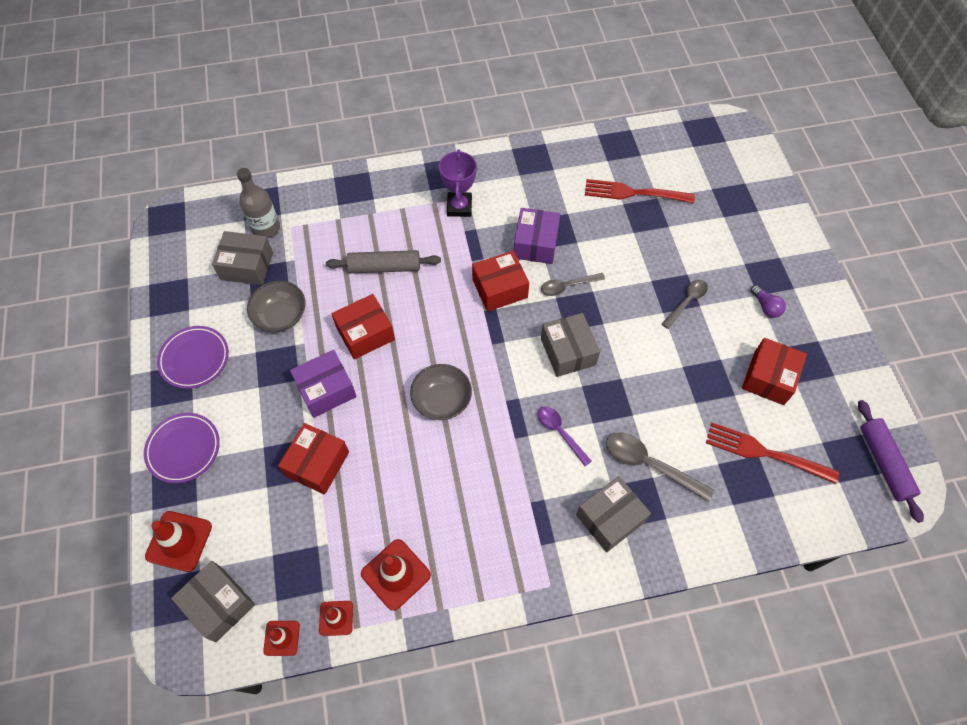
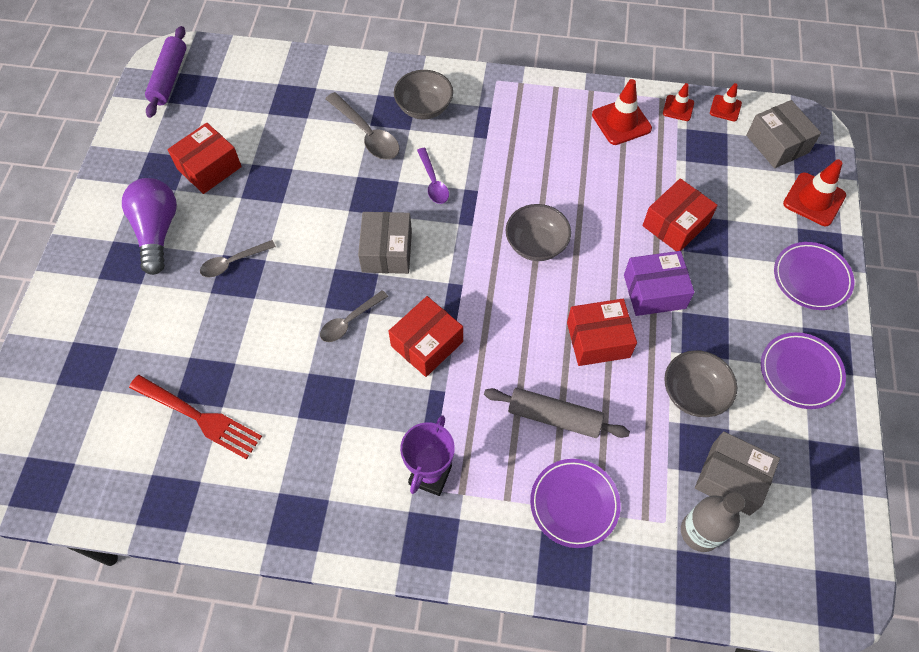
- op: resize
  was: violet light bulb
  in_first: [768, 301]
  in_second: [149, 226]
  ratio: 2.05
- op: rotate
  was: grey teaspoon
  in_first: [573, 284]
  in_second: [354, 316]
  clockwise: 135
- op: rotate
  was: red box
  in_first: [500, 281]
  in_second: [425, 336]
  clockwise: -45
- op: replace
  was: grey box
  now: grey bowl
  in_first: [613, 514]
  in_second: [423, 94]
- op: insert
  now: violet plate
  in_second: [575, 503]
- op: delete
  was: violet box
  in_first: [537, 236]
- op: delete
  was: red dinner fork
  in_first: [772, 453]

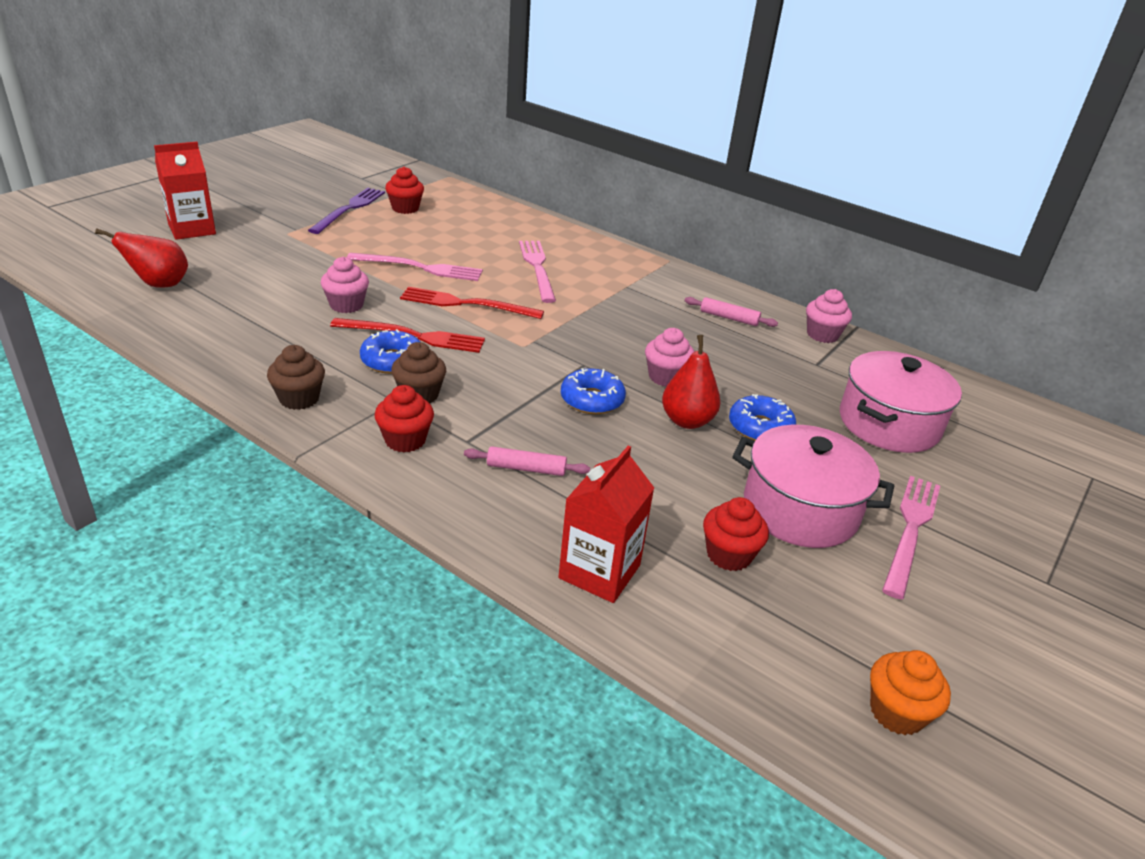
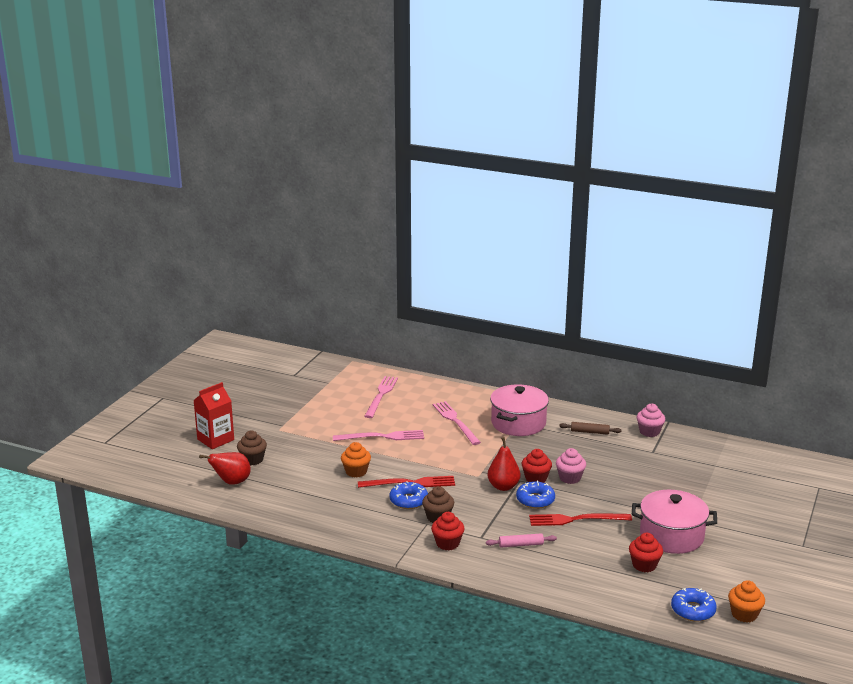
- op: move
  was: dark brown cupcake
  in_first: [296, 377]
  in_second: [252, 448]
- op: recolor
  was: pink cupcake
  now: orange cupcake
  in_first: [345, 285]
  in_second: [356, 460]
- op: move
  was: pink dinner fork
  in_first: [911, 537]
  in_second: [381, 397]
- op: move
  was: red pear
  in_first: [691, 382]
  in_second: [504, 464]
- op: move
  was: pink cooking pot
  in_first: [901, 402]
  in_second: [519, 410]
- op: move
  was: red cupcake
  in_first: [404, 190]
  in_second: [537, 466]
- op: move
  was: red dinner fork
  in_first: [472, 303]
  in_second: [580, 519]
- op: recolor
  was: pink dough roller
  now: dark brown dough roller
  in_first: [731, 312]
  in_second: [590, 428]
- op: move
  was: blue donut
  in_first: [762, 417]
  in_second: [694, 605]
- op: delete
  was: violet dinner fork
  in_first: [346, 211]
- op: delete
  was: red milk carton
  in_first: [606, 524]

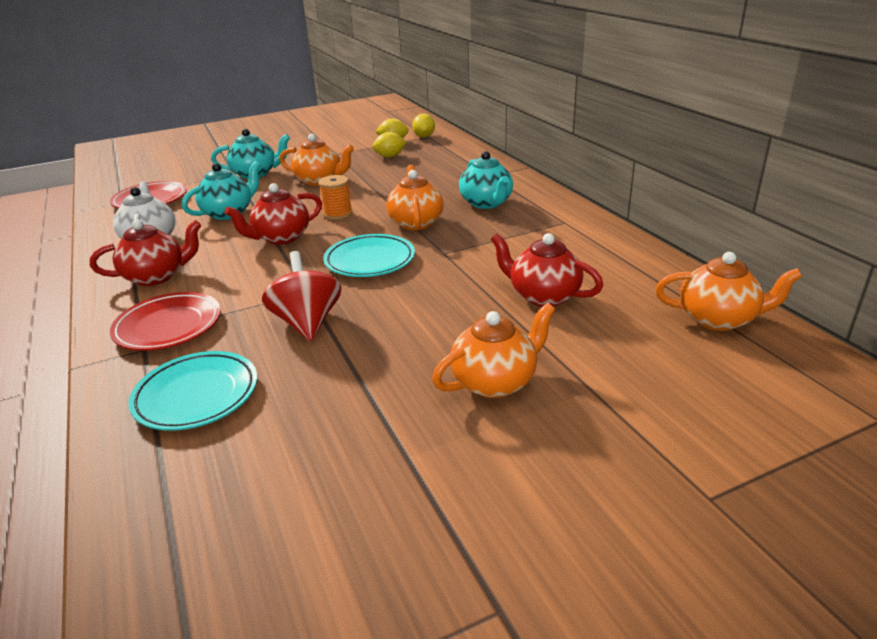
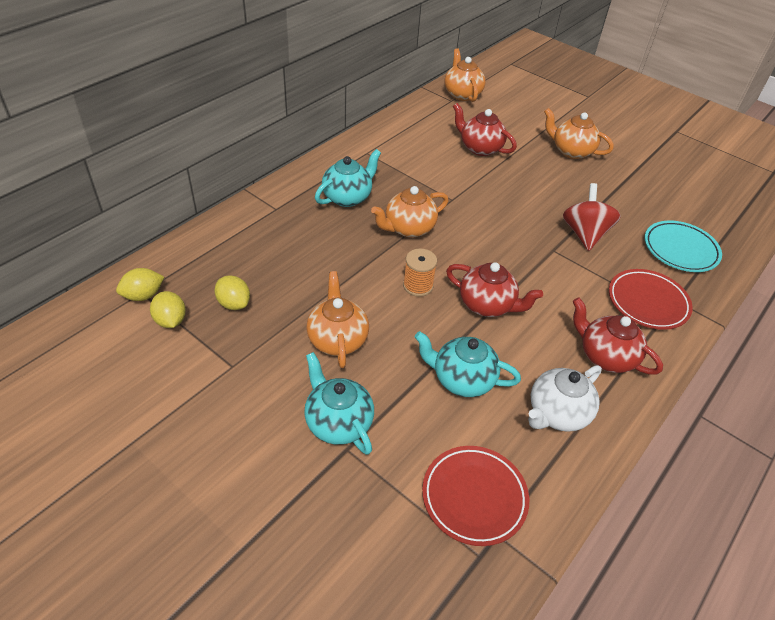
- op: rotate
  was: red teapot
  in_first: [547, 270]
  in_second: [485, 129]
  clockwise: 120
- op: rotate
  was: red whirligig
  in_first: [302, 296]
  in_second: [592, 217]
  clockwise: 135
- op: delete
  was: aqua plate
  in_first: [369, 255]

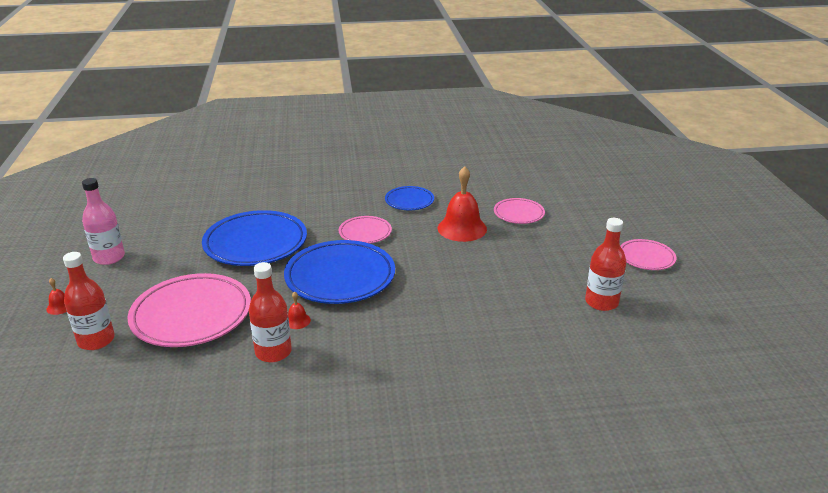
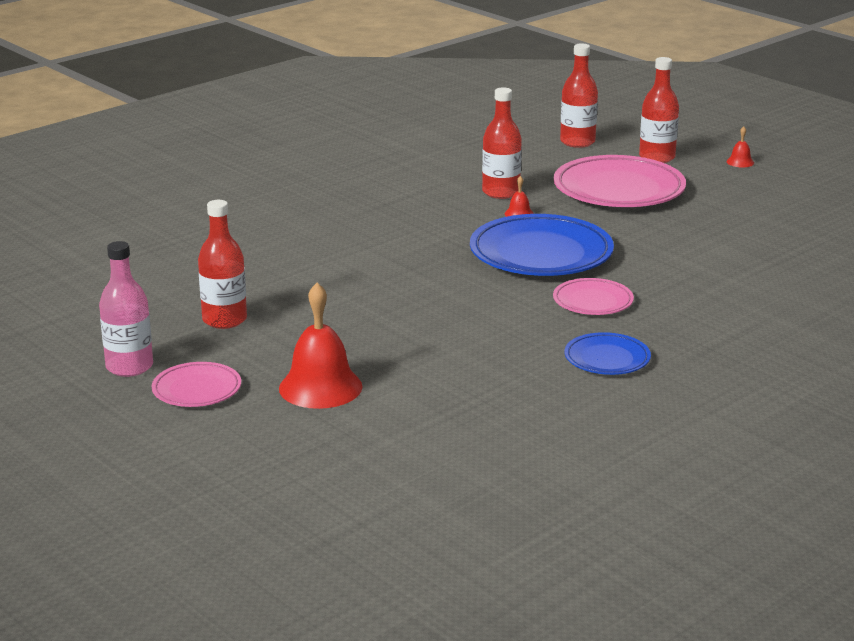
- op: move
  was: pink bottle
  in_first: [103, 221]
  in_second: [126, 309]
- op: move
  was: red hand bell
  in_first: [462, 204]
  in_second: [320, 345]
- op: insert
  now: red bottle
  in_second: [579, 95]
- op: delete
  was: blue plate
  in_first: [254, 238]
- op: delete
  was: pink plate
  in_first: [519, 211]

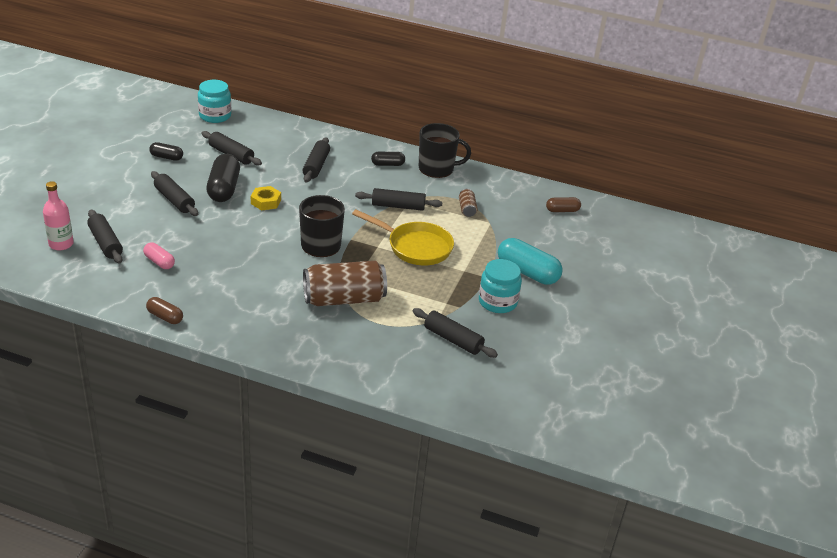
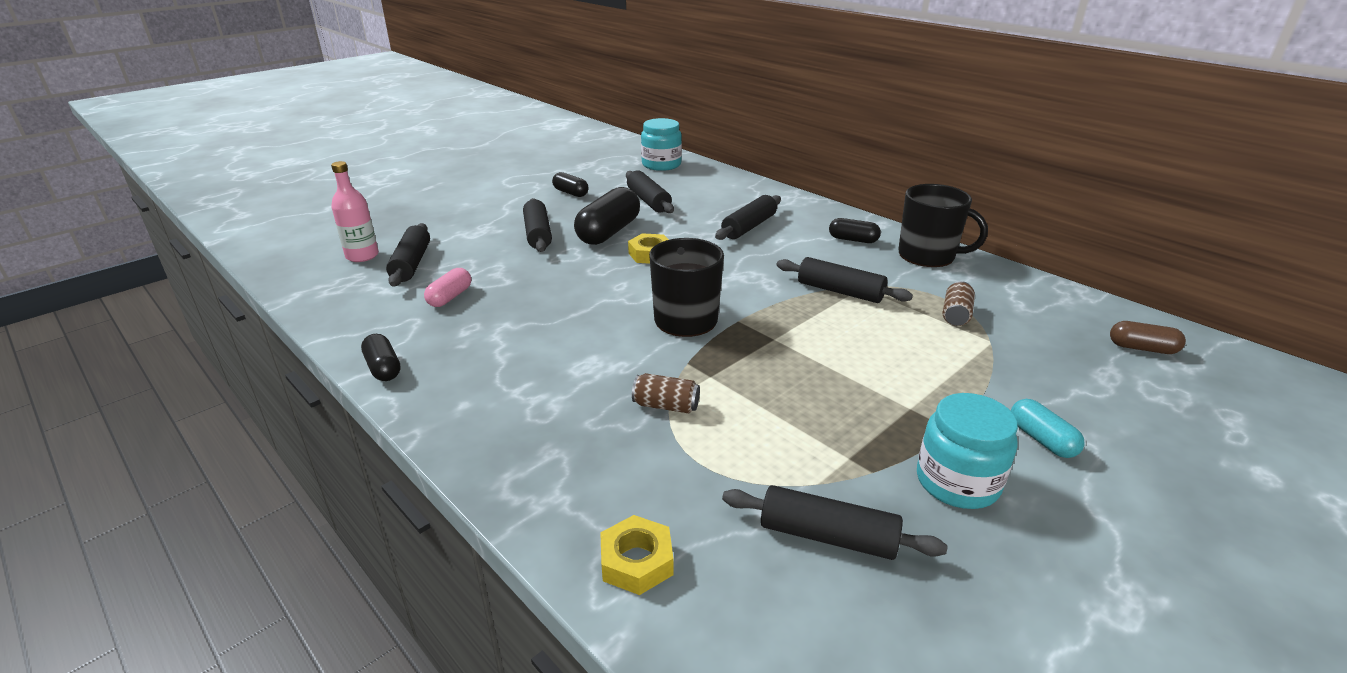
- op: recolor
  was: dark brown pill
  now: jet-black pill
  in_first: [164, 310]
  in_second: [381, 357]
- op: rotate
  was: pink pill
  in_first: [159, 256]
  in_second: [447, 287]
  clockwise: 45
- op: insert
  now: golden nut
  in_second: [636, 555]
- op: resize
  was: dark brown tin
  in_first: [345, 283]
  in_second: [666, 393]
  ratio: 0.45
- op: rotate
  was: jet-black dough roller
  in_first: [455, 333]
  in_second: [834, 522]
  clockwise: -45
- op: resize
  was: aqua pill
  in_first: [530, 261]
  in_second: [1048, 428]
  ratio: 0.54
- op: delete
  was: golden frying pan
  in_first: [403, 237]

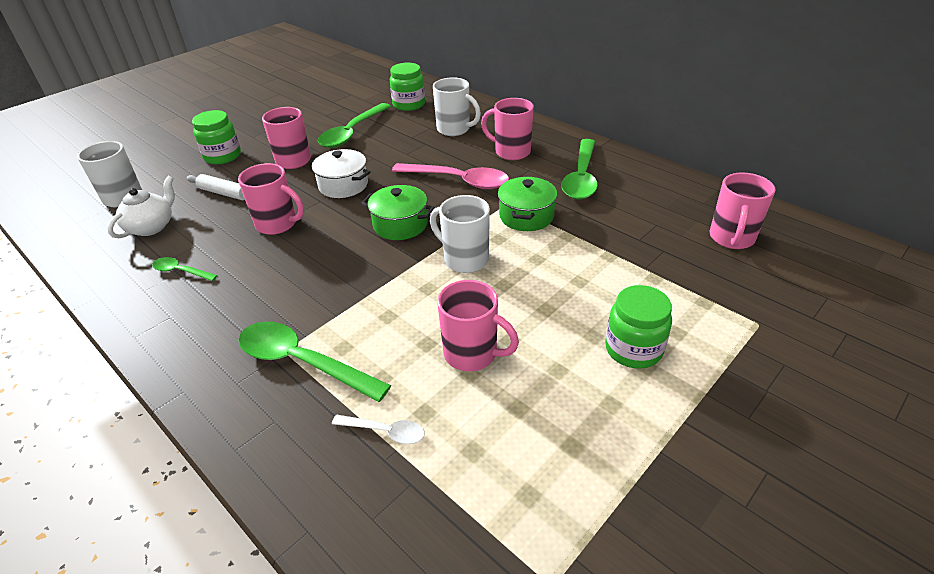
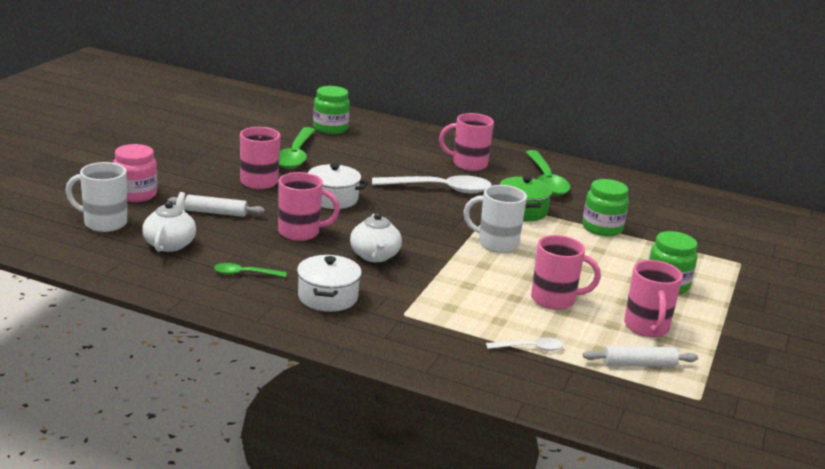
- op: insert
  now: pink jar
  in_second: [135, 173]
- op: insert
  now: pure white cooking pot
  in_second: [329, 283]
- op: insert
  now: pure white teapot
  in_second: [376, 237]
- op: recolor
  was: pink teaspoon
  now: pure white teaspoon
  in_first: [450, 176]
  in_second: [432, 184]
- op: move
  was: leaf-green jar
  in_first: [216, 137]
  in_second: [605, 207]
- op: insert
  now: pure white dough roller
  in_second: [640, 356]
- op: move
  was: pink tea mug
  in_first: [743, 211]
  in_second: [653, 298]
- op: delete
  was: leaf-green teaspoon
  in_first: [314, 361]
- op: delete
  was: leaf-green cooking pot
  in_first: [398, 212]
- op: delete
  was: pure white tea mug
  in_first: [457, 106]

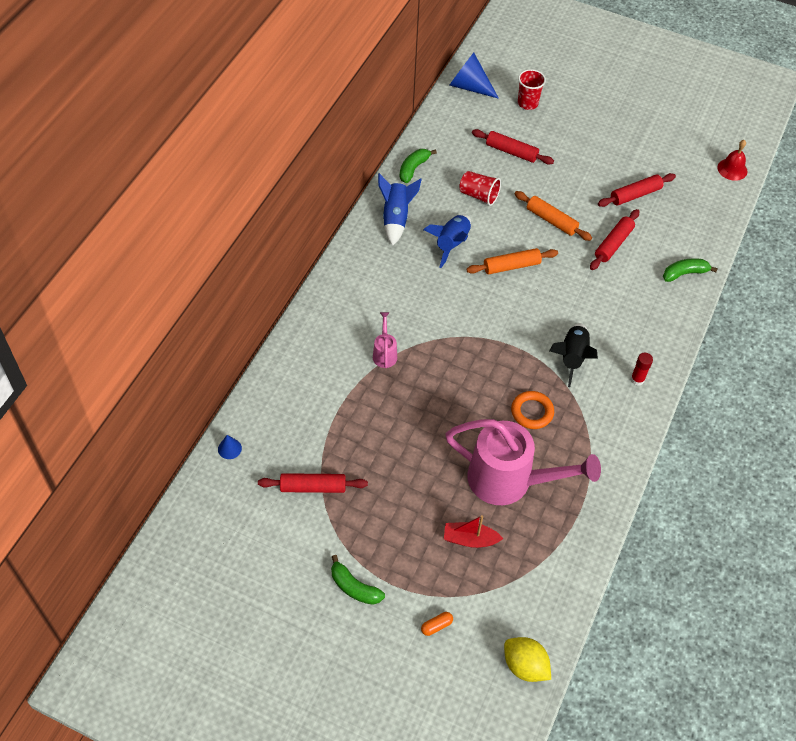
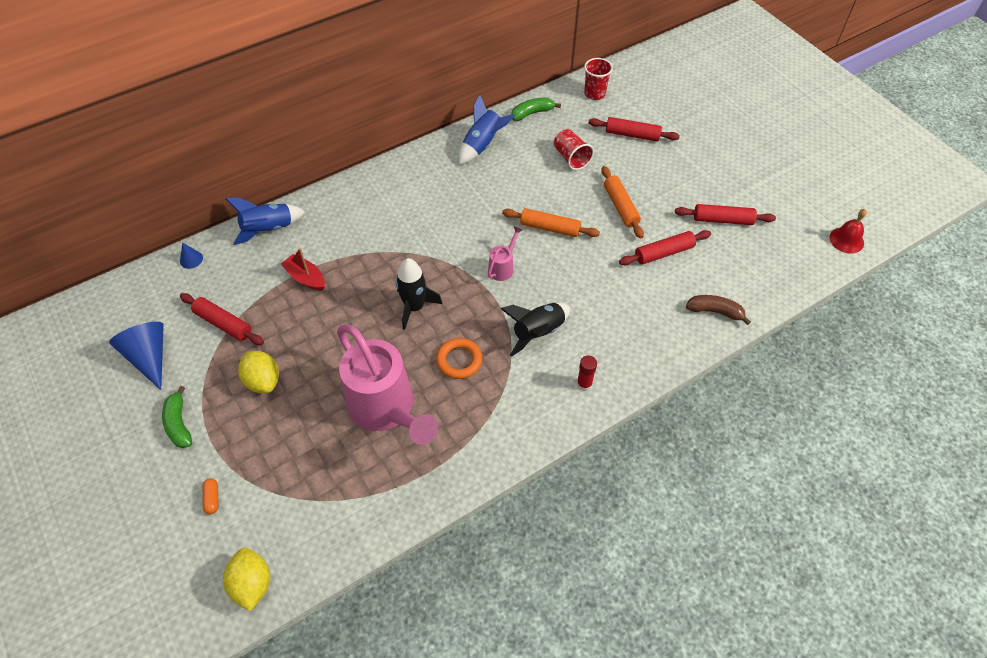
- op: move
  was: blue cone shape
  in_first: [474, 76]
  in_second: [136, 356]
- op: rotate
  was: orange pill
  in_first: [437, 624]
  in_second: [210, 496]
  clockwise: 75
- op: move
  was: blue toy rocket
  in_first: [447, 241]
  in_second: [265, 221]
- op: insert
  now: golden toy lemon
  in_second: [258, 372]
- op: move
  was: red sailboat
  in_first: [473, 531]
  in_second: [303, 269]
- op: insert
  now: jet-black toy rocket
  in_second: [419, 294]
- op: move
  was: pink watering can
  in_first: [385, 340]
  in_second: [505, 253]
- op: move
  was: red beaker
  in_first: [532, 89]
  in_second: [598, 79]
- op: rotate
  was: red dough roller
  in_first: [513, 146]
  in_second: [634, 129]
  clockwise: -45
- op: recolor
  was: leaf-green banana fruit
  now: dark brown banana fruit
  in_first: [690, 270]
  in_second: [718, 310]

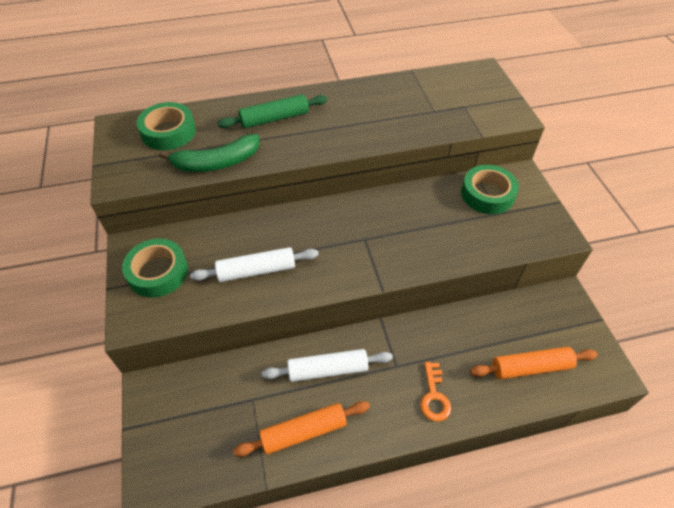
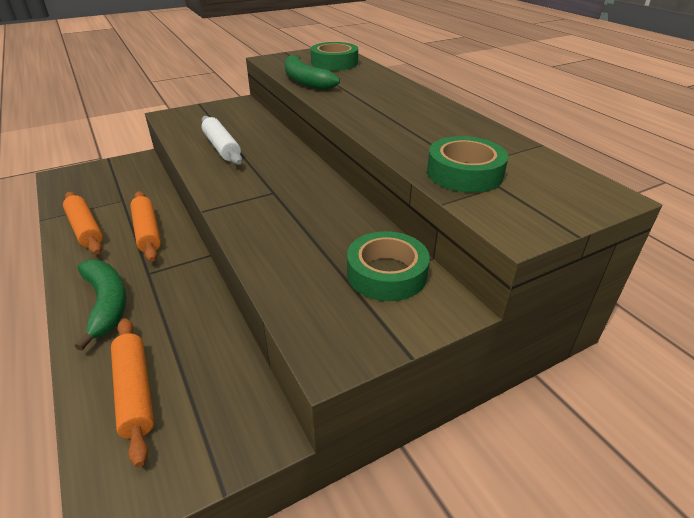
- op: replace
  was: orange door key
  now: leaf-green banana fruit
  in_first: [435, 392]
  in_second: [100, 305]
- op: recolor
  was: pure white dough roller
  now: orange dough roller
  in_first: [327, 365]
  in_second: [145, 226]
- op: move
  was: leaf-green roll of tape
  in_first: [155, 268]
  in_second: [467, 164]
- op: delete
  was: leaf-green dough roller
  in_first: [272, 111]

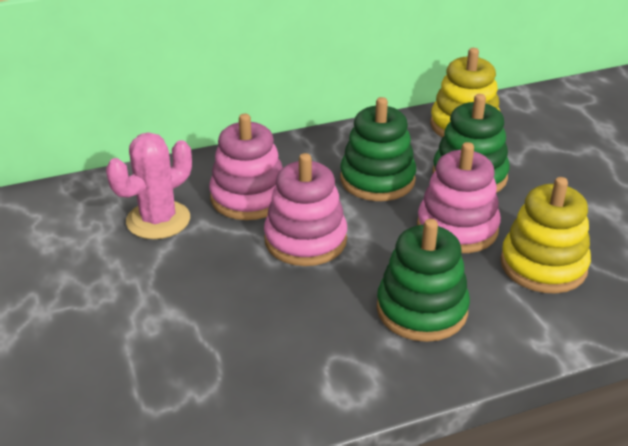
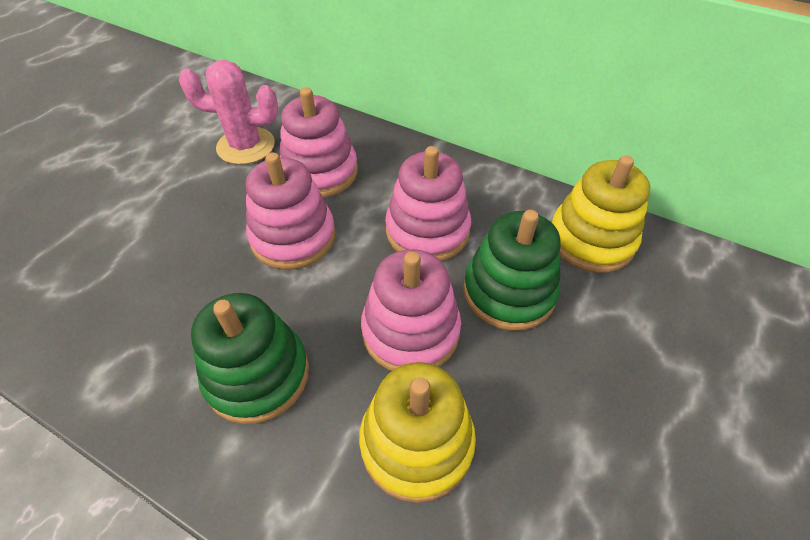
- op: recolor
  was: leaf-green ring stacker
  now: pink ring stacker
  in_first: [378, 149]
  in_second: [428, 203]

